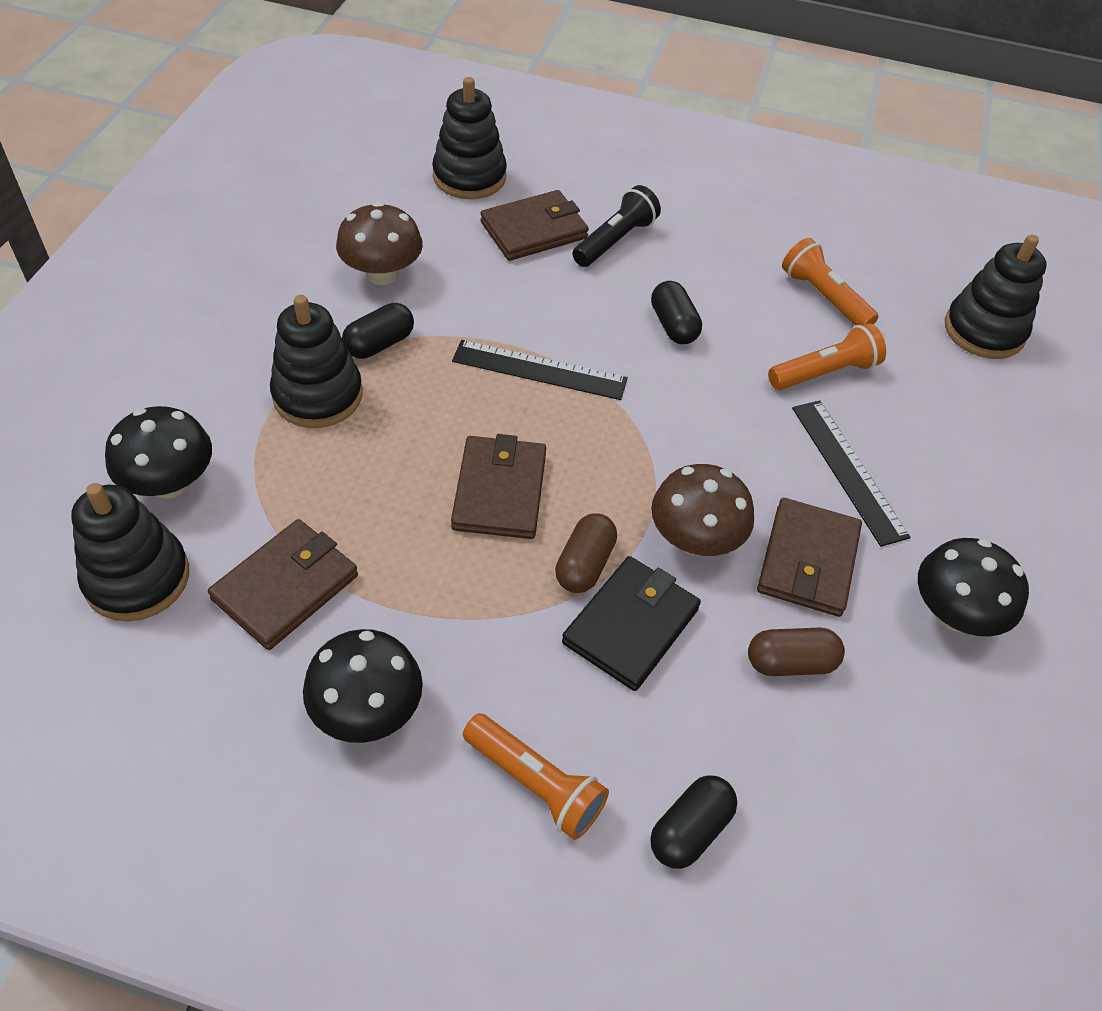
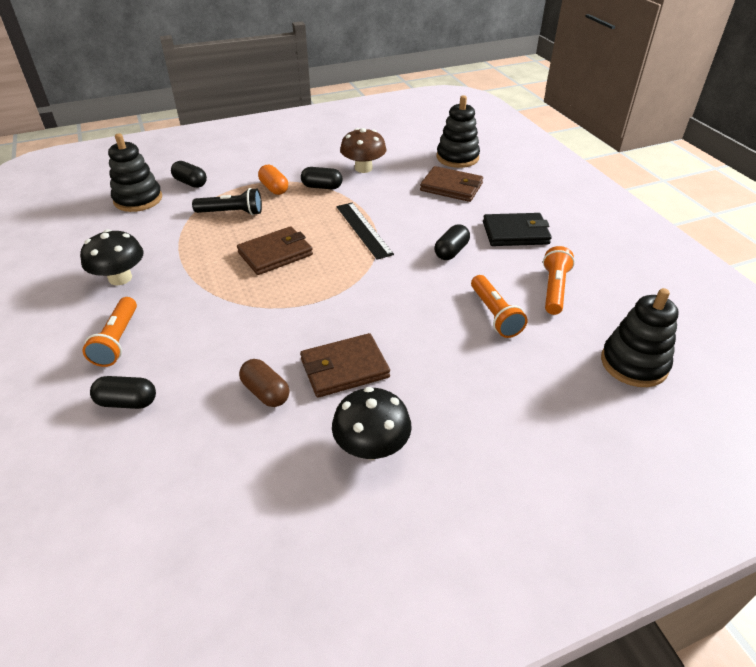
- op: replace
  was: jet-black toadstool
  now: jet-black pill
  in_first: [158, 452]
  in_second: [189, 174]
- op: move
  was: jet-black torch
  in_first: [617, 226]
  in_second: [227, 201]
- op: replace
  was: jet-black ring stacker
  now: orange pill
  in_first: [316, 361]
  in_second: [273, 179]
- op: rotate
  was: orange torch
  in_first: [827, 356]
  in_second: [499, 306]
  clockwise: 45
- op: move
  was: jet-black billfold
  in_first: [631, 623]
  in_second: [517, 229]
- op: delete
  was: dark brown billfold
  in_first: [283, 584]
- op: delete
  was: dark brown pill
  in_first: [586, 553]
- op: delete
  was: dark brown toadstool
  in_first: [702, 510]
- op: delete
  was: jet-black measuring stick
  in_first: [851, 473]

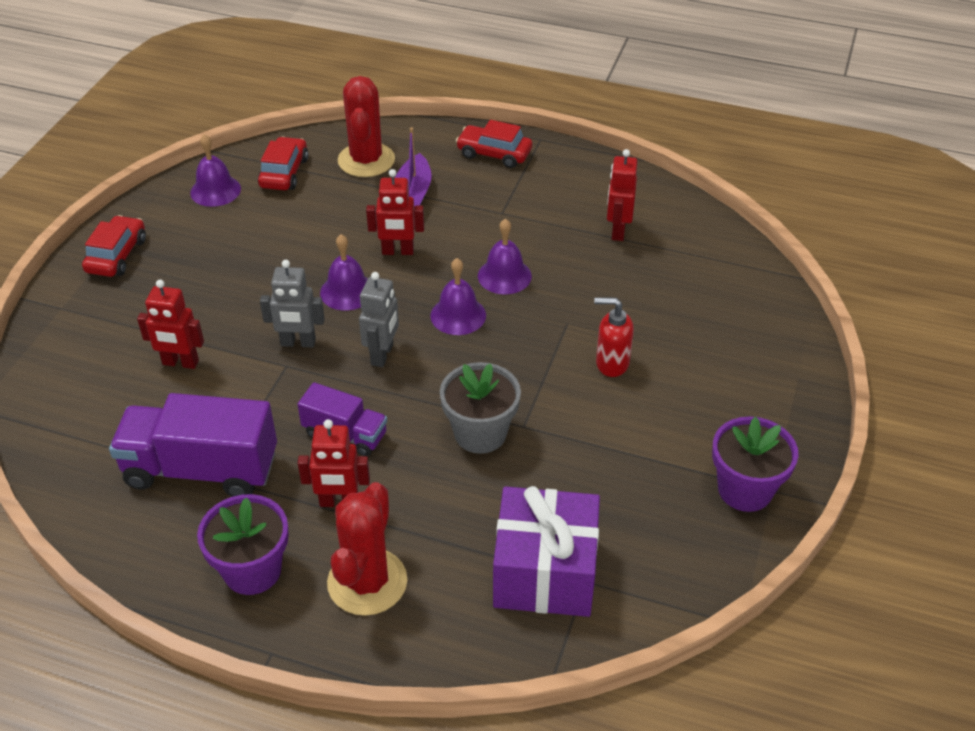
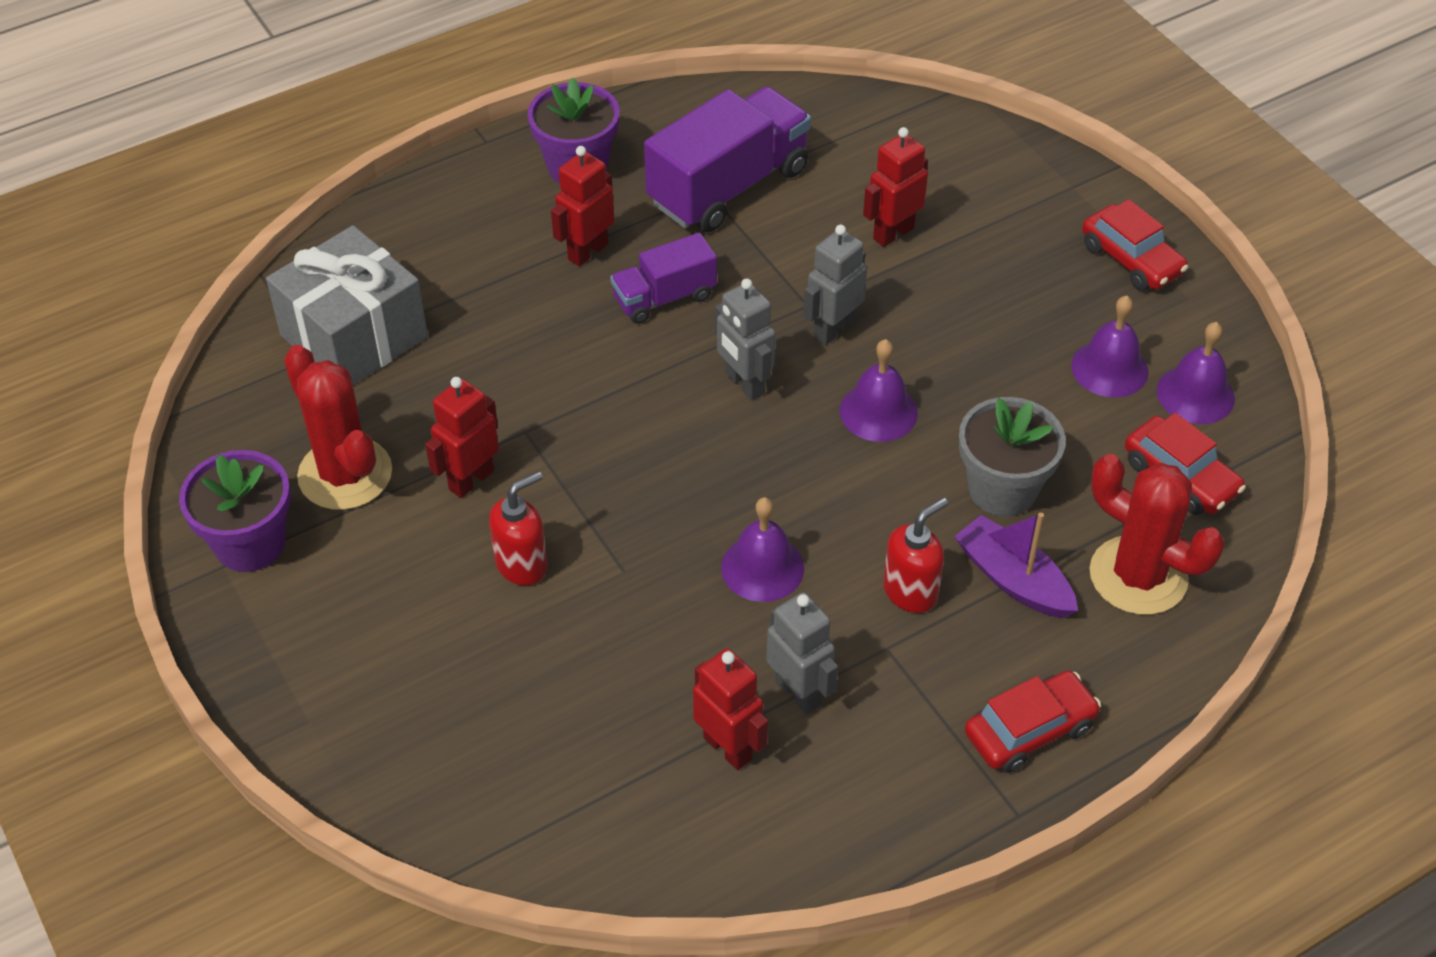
- op: recolor
  was: violet present
  now: grey present
  in_first: [546, 551]
  in_second: [347, 305]
- op: move
  was: red cactus
  in_first: [367, 549]
  in_second: [338, 427]
- op: move
  was: red robot
  in_first: [395, 212]
  in_second: [462, 437]
- op: insert
  now: grey robot
  in_second: [802, 653]
- op: insert
  now: red soap dispenser
  in_second: [915, 555]
- op: move
  was: grey plant pot
  in_first: [480, 408]
  in_second: [1012, 457]
- op: move
  was: violet hand bell
  in_first: [458, 296]
  in_second: [1110, 347]

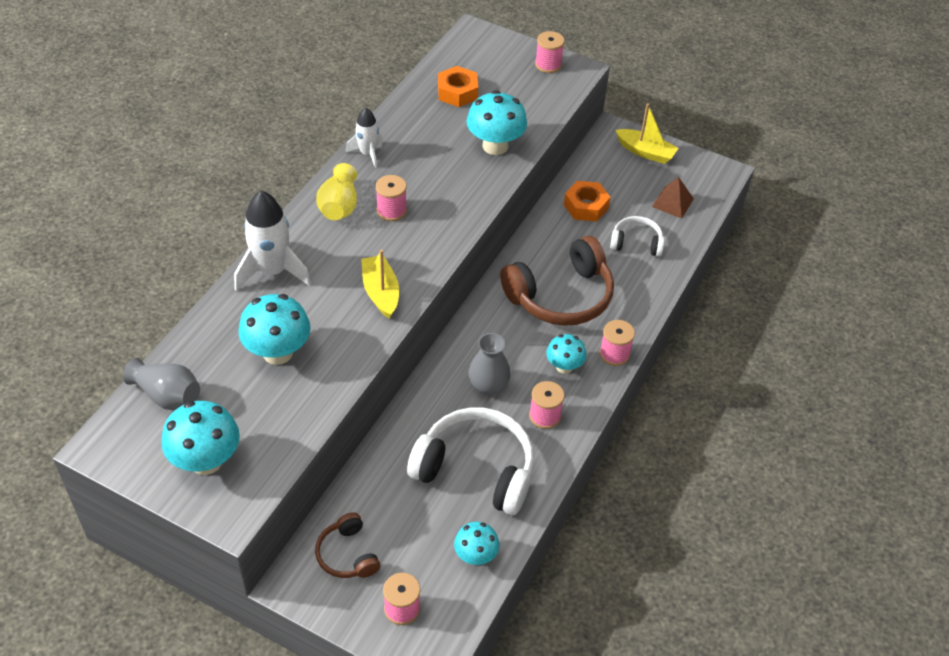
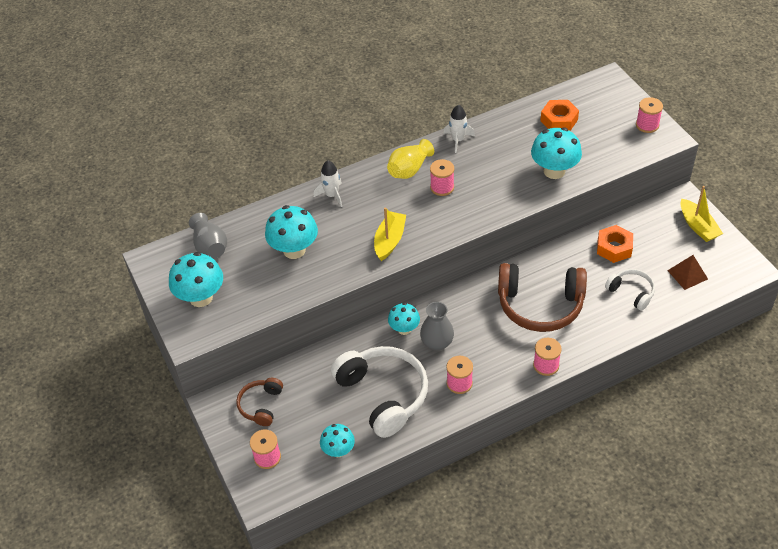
- op: resize
  was: pure white toy rocket
  in_first: [272, 241]
  in_second: [328, 183]
  ratio: 0.58
- op: move
  was: aqua toadstool
  in_first: [566, 354]
  in_second: [404, 319]

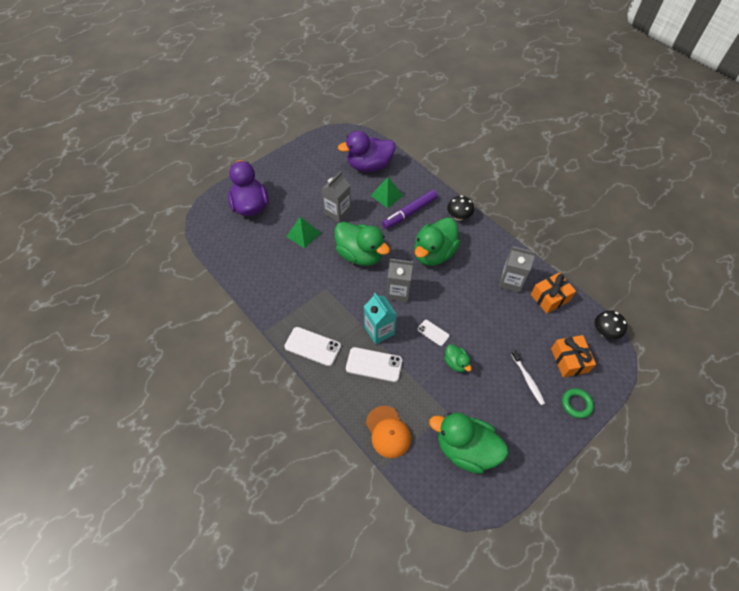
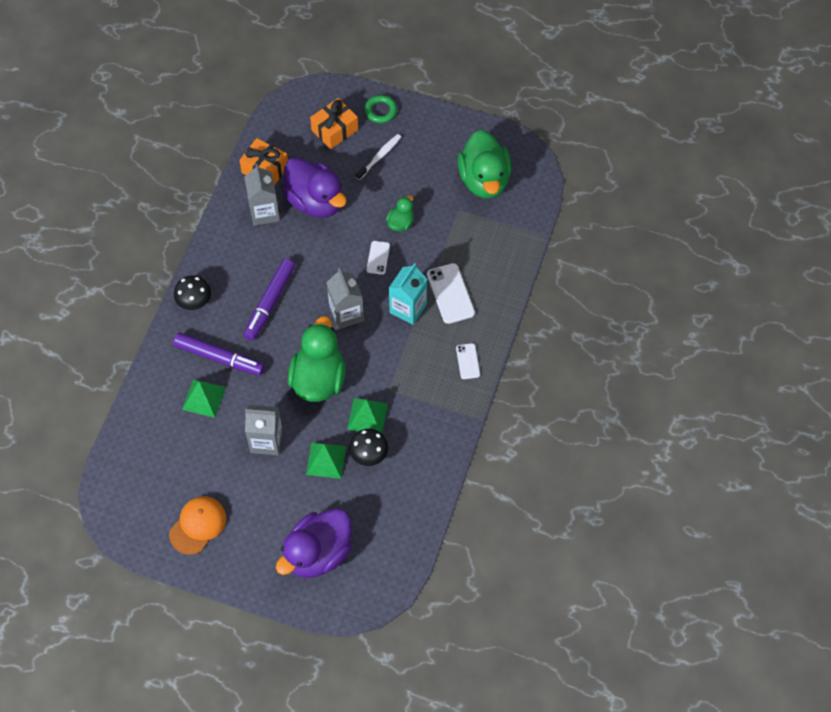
- op: move
  was: orange cap
  in_first: [388, 432]
  in_second: [197, 525]
- op: replace
  was: leaf-green toy duck
  now: violet felt pen
  in_first: [437, 241]
  in_second: [269, 300]
- op: move
  was: violet toy duck
  in_first: [366, 151]
  in_second: [315, 187]
- op: insert
  now: leaf-green pyramid
  in_second: [367, 415]
- op: move
  was: jet-black toadstool
  in_first: [611, 325]
  in_second: [368, 447]
- op: resize
  was: pure white smartphone
  in_first: [312, 346]
  in_second: [468, 361]
  ratio: 0.59

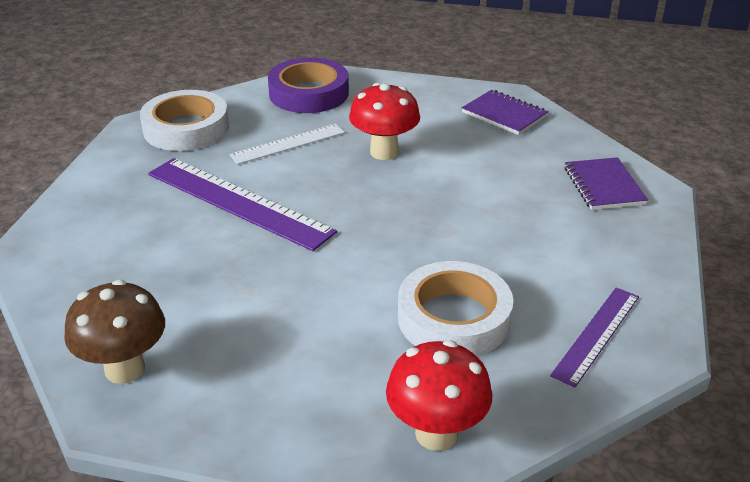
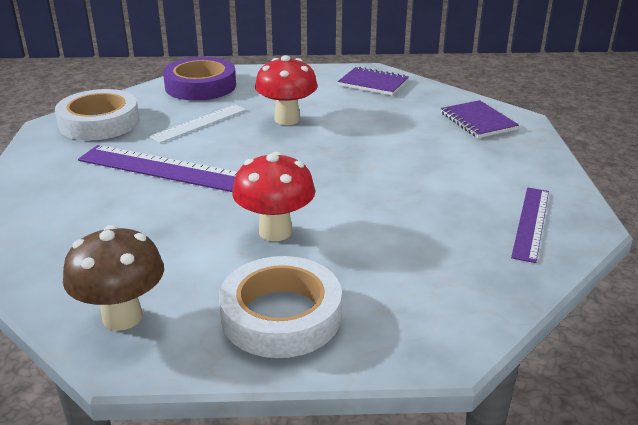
- op: move
  was: pure white roll of tape
  in_first: [456, 308]
  in_second: [280, 307]
- op: move
  was: red toadstool
  in_first: [439, 395]
  in_second: [273, 196]

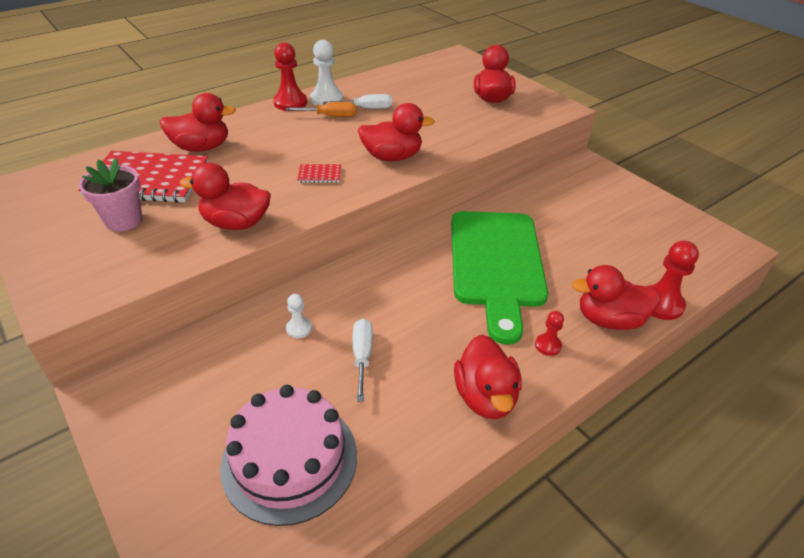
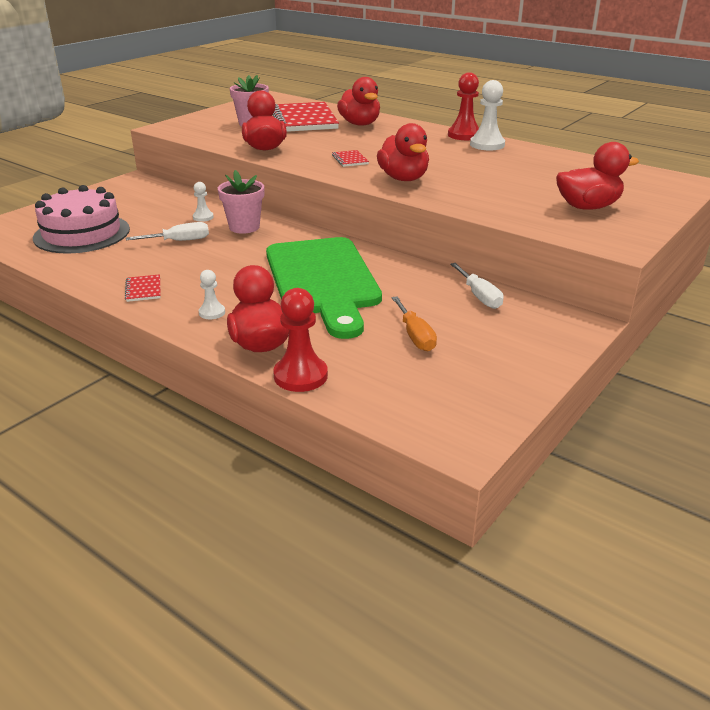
- op: replace
  was: red toy duck
  now: red notebook
  in_first: [487, 376]
  in_second: [143, 288]
- op: recolor
  was: red game pawn
  now: pure white game pawn
  in_first: [549, 333]
  in_second: [212, 294]
- op: insert
  now: pink plant pot
  in_second: [241, 202]
- op: rotate
  was: leaf-green bread board
  in_first: [499, 278]
  in_second: [324, 288]
  clockwise: -90
- op: move
  was: orange flat screwdriver
  in_first: [321, 109]
  in_second: [414, 323]
- op: move
  was: pure white flat screwdriver
  in_first: [357, 101]
  in_second: [477, 286]

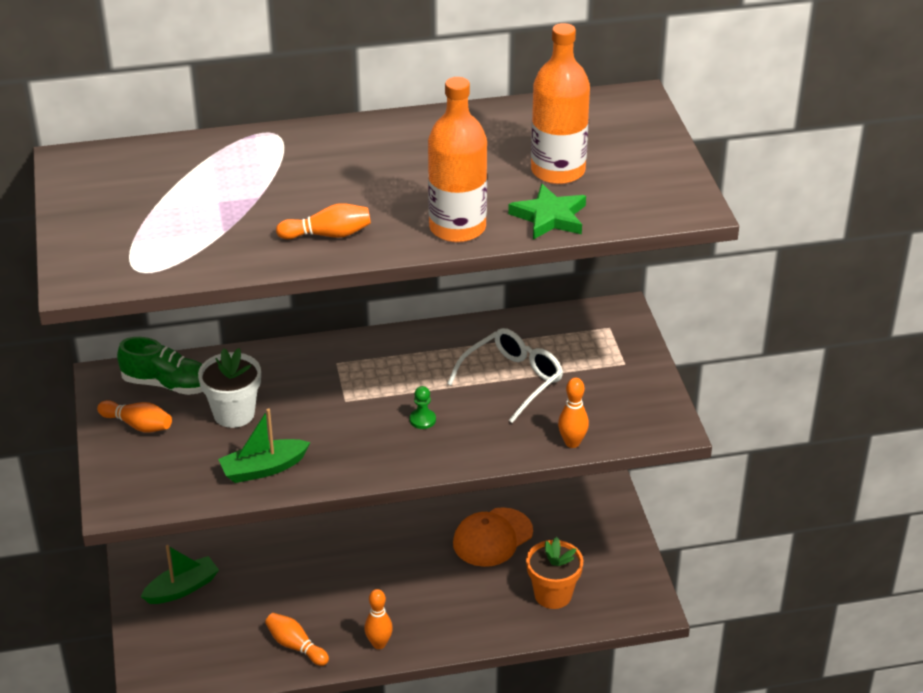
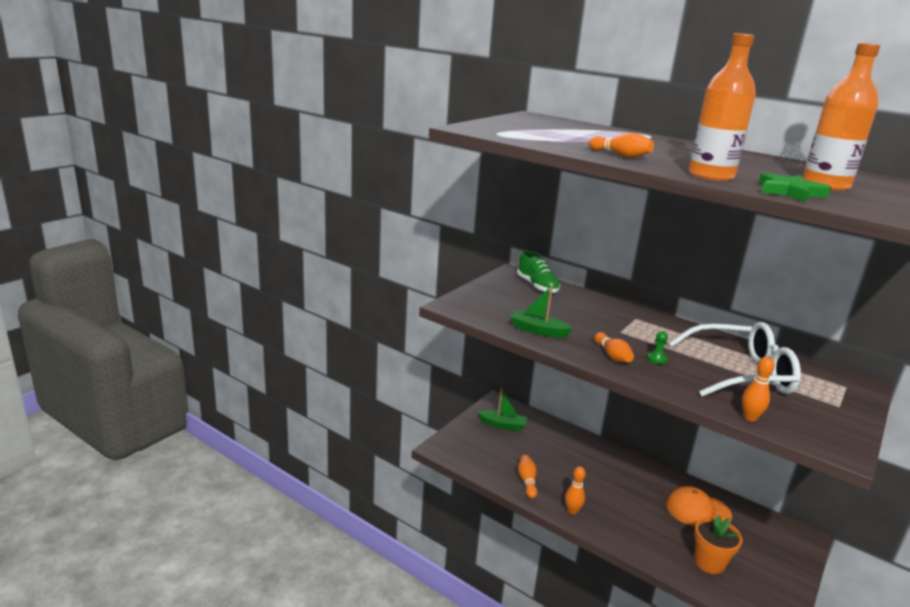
- op: move
  was: orange skittle
  in_first: [134, 416]
  in_second: [614, 347]
- op: resize
  was: pure white glasses
  in_first: [505, 375]
  in_second: [735, 359]
  ratio: 1.52
- op: delete
  was: pure white plant pot
  in_first: [229, 388]

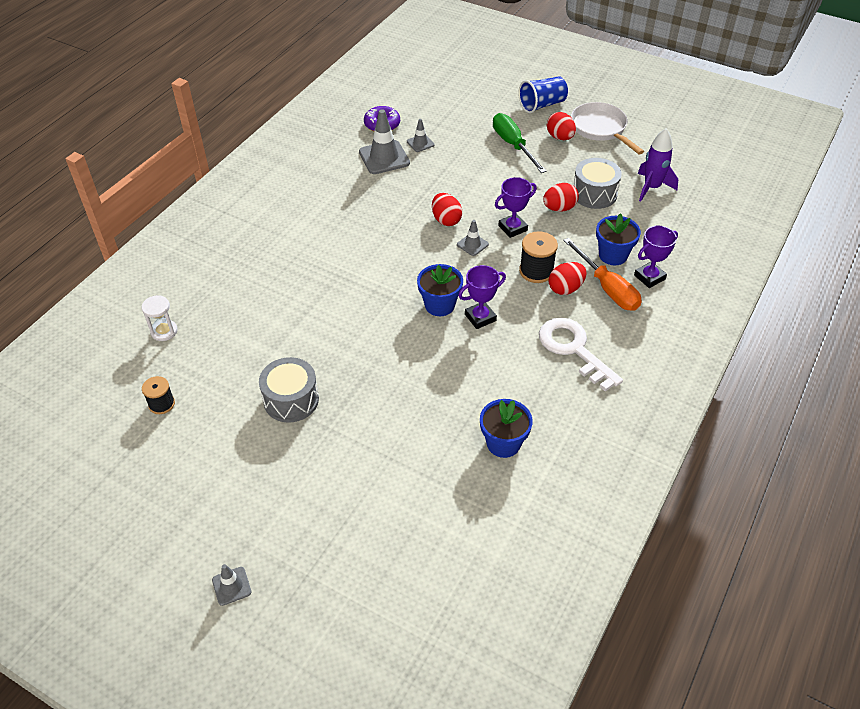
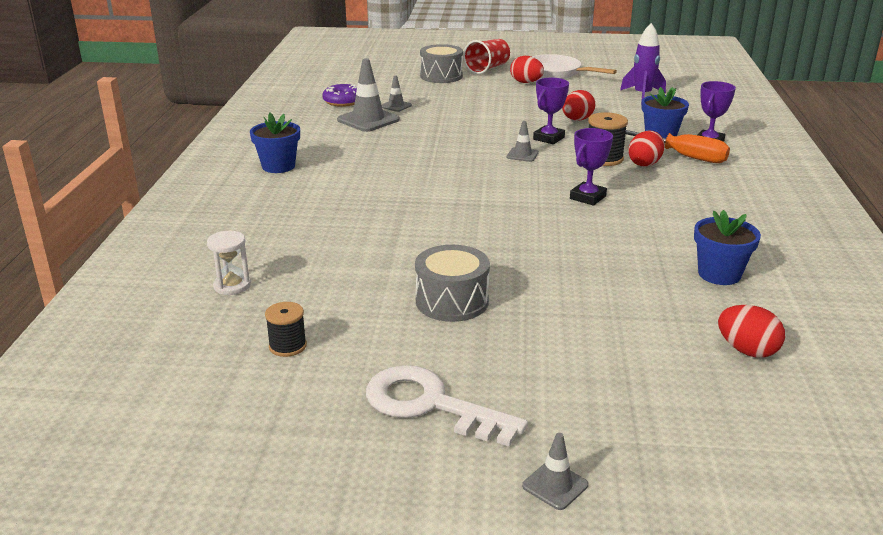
- op: move
  was: blue plant pot
  in_first: [440, 290]
  in_second: [275, 143]
- op: move
  was: pure white door key
  in_first: [581, 354]
  in_second: [447, 406]
- op: move
  was: grey drum
  in_first: [598, 183]
  in_second: [441, 63]
- op: recolor
  was: blue beaker
  now: red beaker
  in_first: [543, 94]
  in_second: [486, 56]
- op: move
  was: red egg
  in_first: [447, 209]
  in_second: [751, 331]
- op: delete
  was: leaf-green flat screwdriver
  in_first: [519, 143]

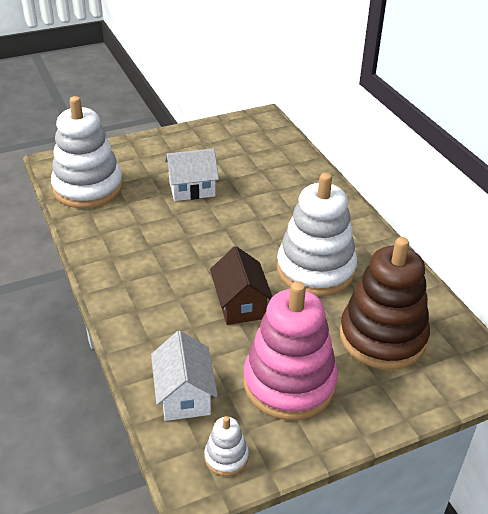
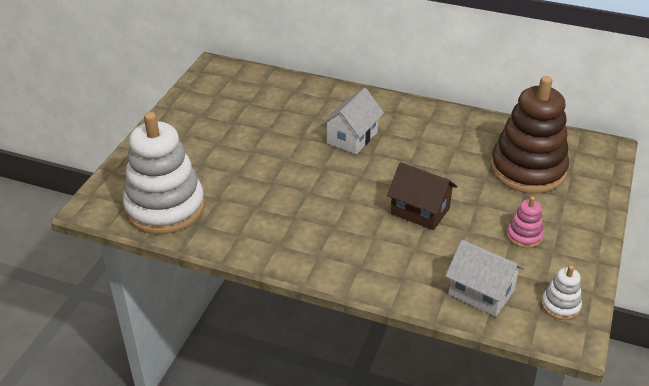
- op: move
  was: pure white cottage
  in_first: [192, 174]
  in_second: [352, 121]
- op: resize
  was: pink ring stacker
  in_first: [291, 350]
  in_second: [525, 222]
  ratio: 0.43
- op: delete
  was: pure white ring stacker
  in_first: [317, 234]

